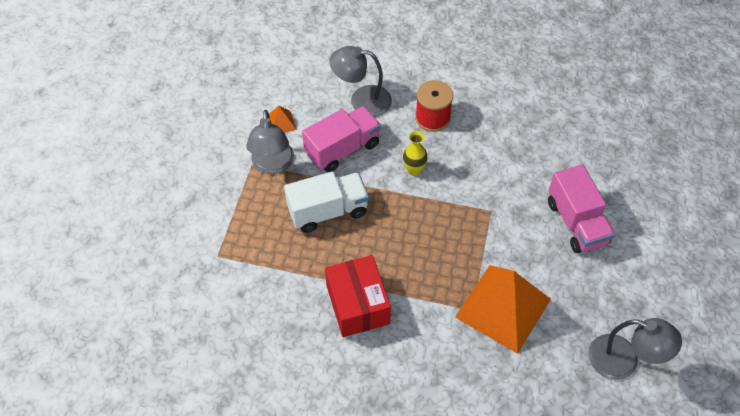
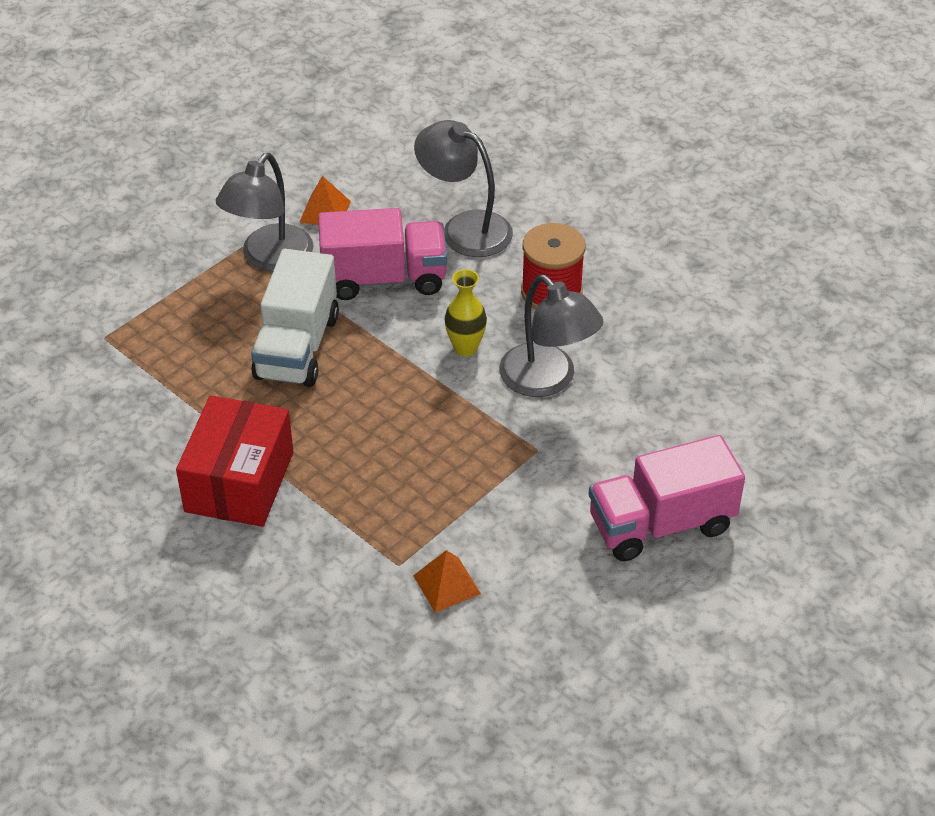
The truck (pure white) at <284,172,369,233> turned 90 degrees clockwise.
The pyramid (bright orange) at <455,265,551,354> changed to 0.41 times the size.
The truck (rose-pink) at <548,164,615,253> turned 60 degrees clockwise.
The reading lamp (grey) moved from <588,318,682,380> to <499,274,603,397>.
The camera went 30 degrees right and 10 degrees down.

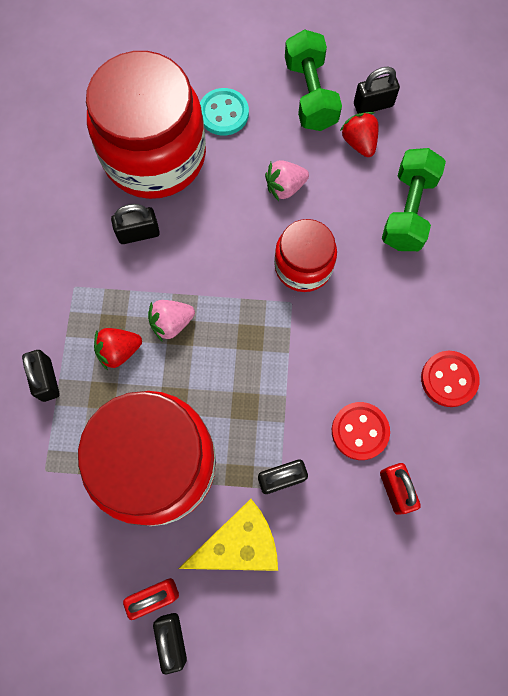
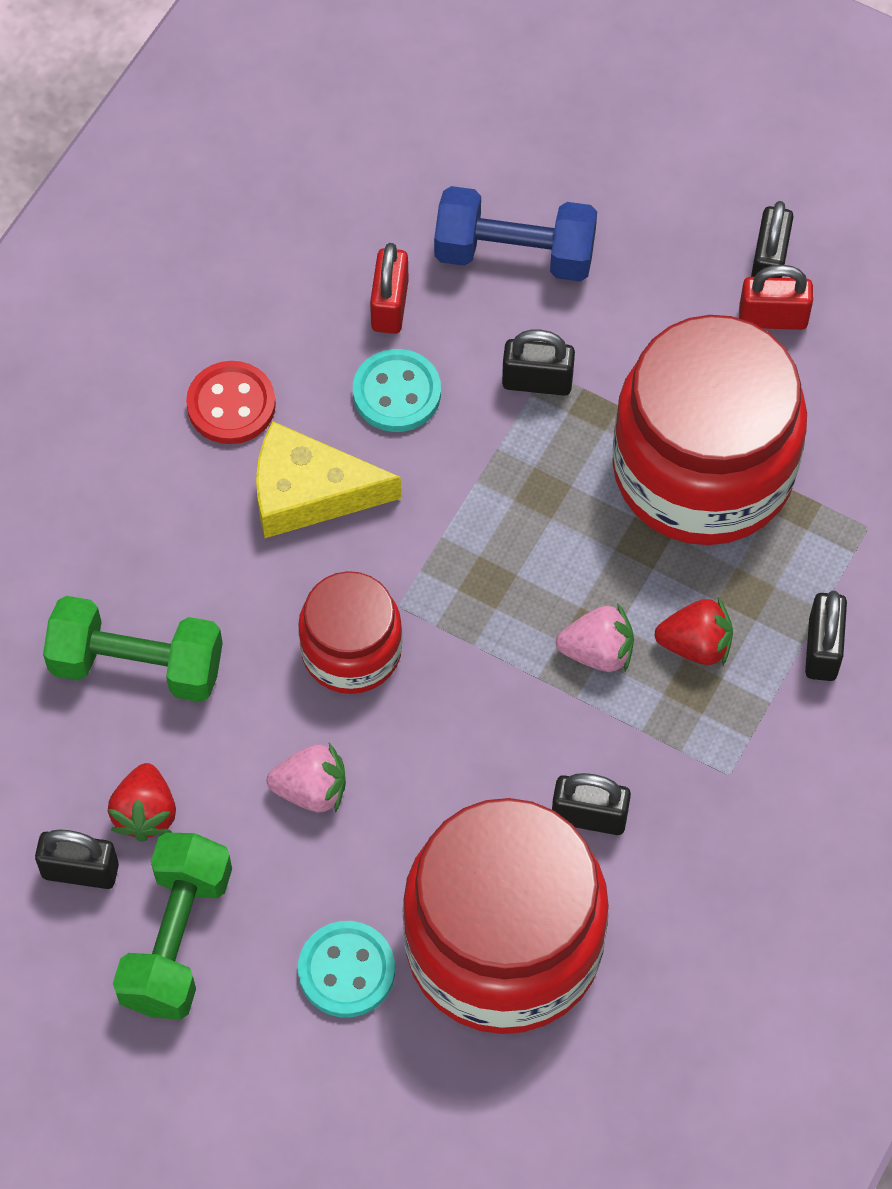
The cheese wedge (bright yellow) moved from <178,499,278,571> to <256,421,401,538>.
The shirt button (scarlet) at <332,402,390,460> became the shirt button (aqua) at <353,349,441,432>.
The hand weight (green) at <382,148,446,251> turned 60 degrees clockwise.
The hand weight (cobalt) at <434,186,597,282> appeared.
The camera went 155 degrees left and 10 degrees down.

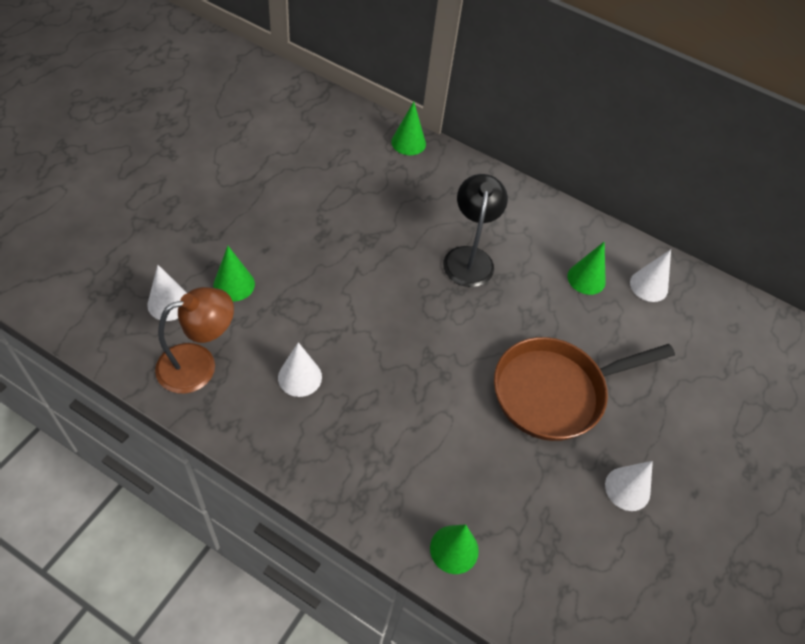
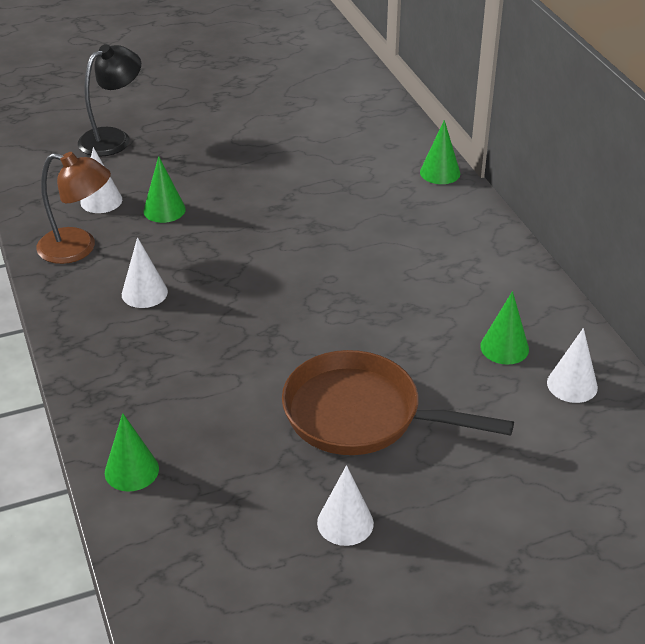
The reading lamp (black) moved from <443,174,508,287> to <78,44,141,157>.
The camera went 45 degrees right and 15 degrees down.

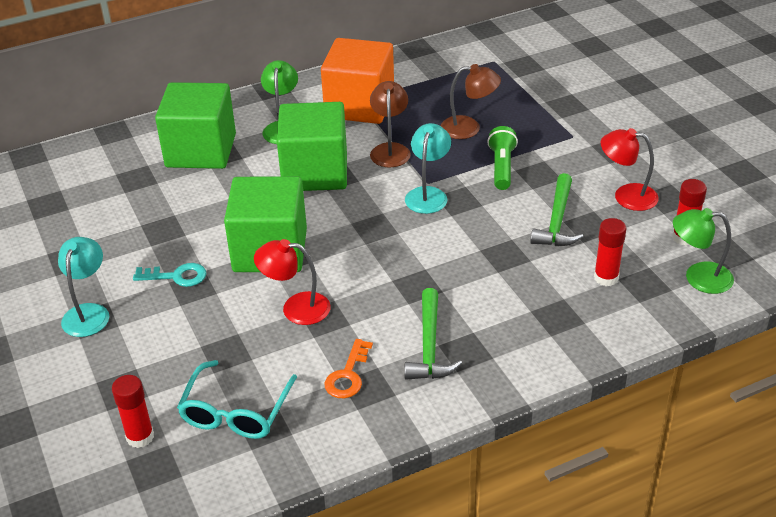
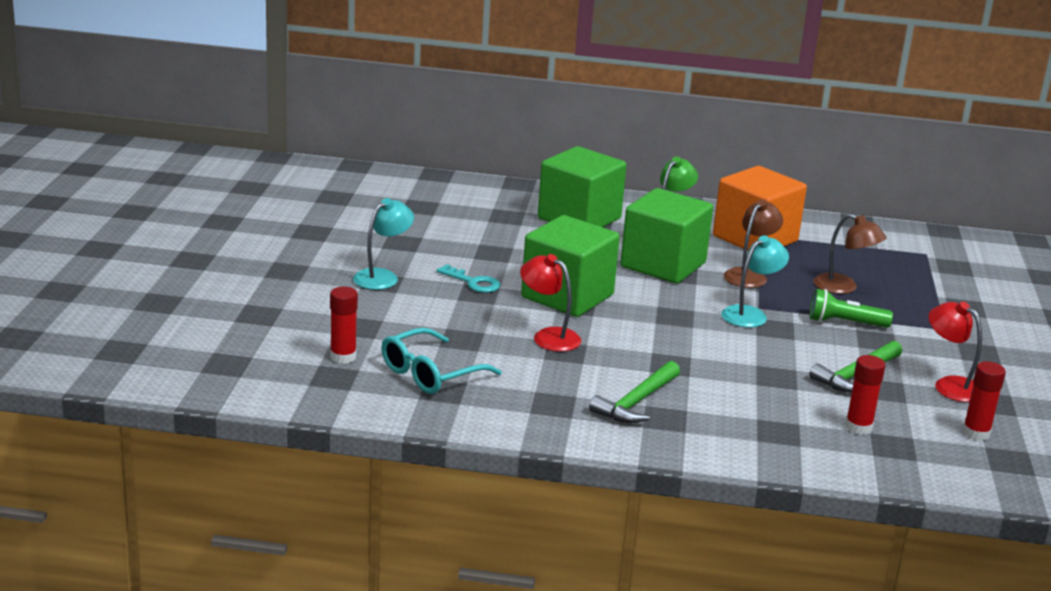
The door key (bright orange) at <324,339,373,398> disappeared.
The pocket torch (green) at <487,126,518,190> turned 120 degrees counterclockwise.
The reading lamp (green) at <673,208,734,294> disappeared.
The camera went 30 degrees right and 15 degrees down.

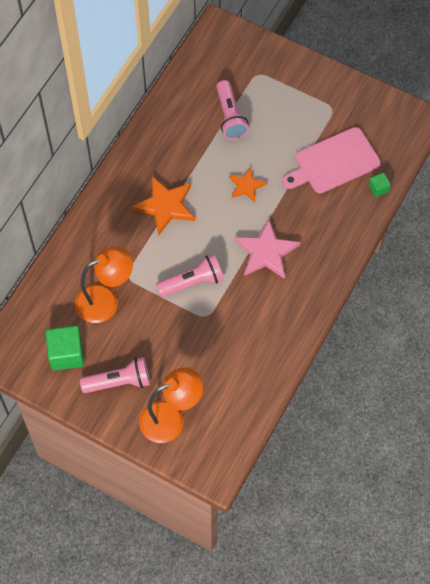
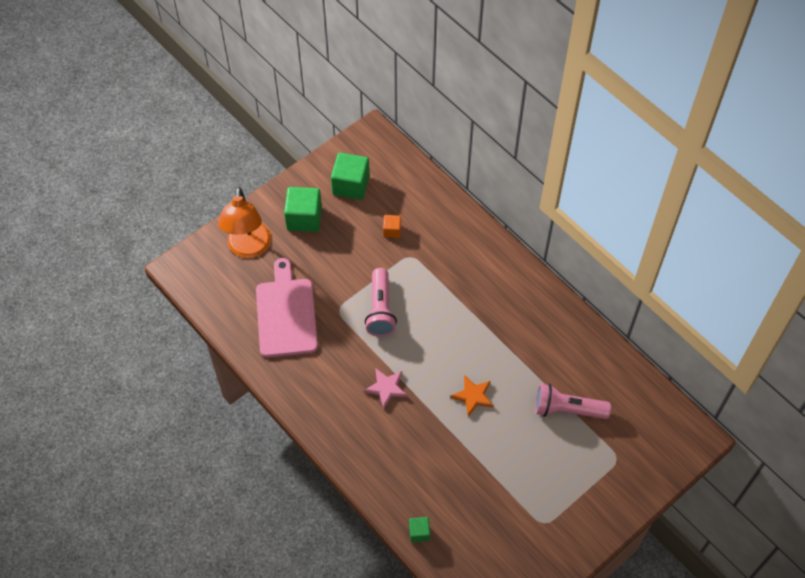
The reading lamp (bright orange) at <75,246,133,323> was replaced by the cube (bright orange) at <383,215,401,238>.
The pocket torch (rose-pink) at <80,357,150,393> was replaced by the cube (green) at <284,187,322,232>.
The star shape (bright orange) at <132,176,195,235> disappeared.
The star shape (rose-pink) at <235,220,300,279> changed to 0.60 times the size.
The chopping board (rose-pink) moved from <282,127,381,194> to <256,258,318,358>.
The camera went 110 degrees right and 5 degrees down.

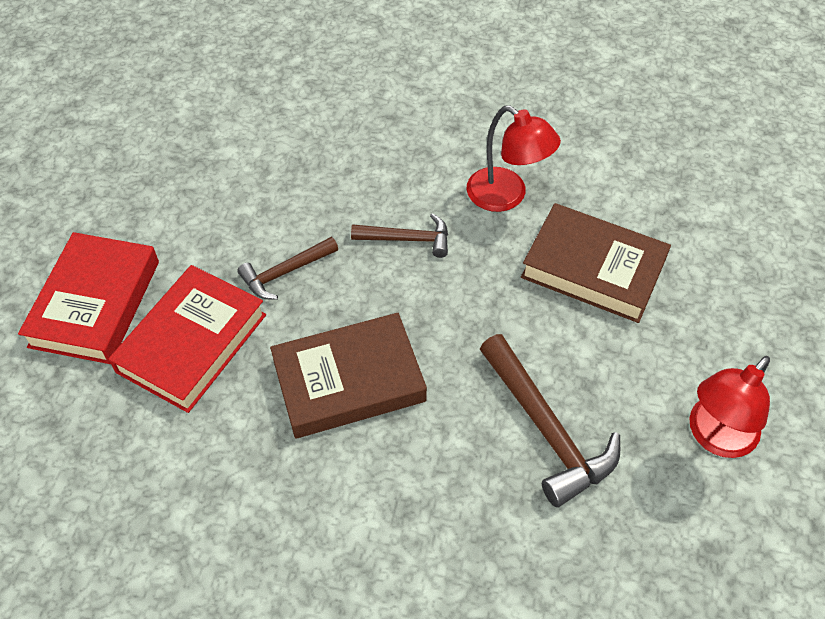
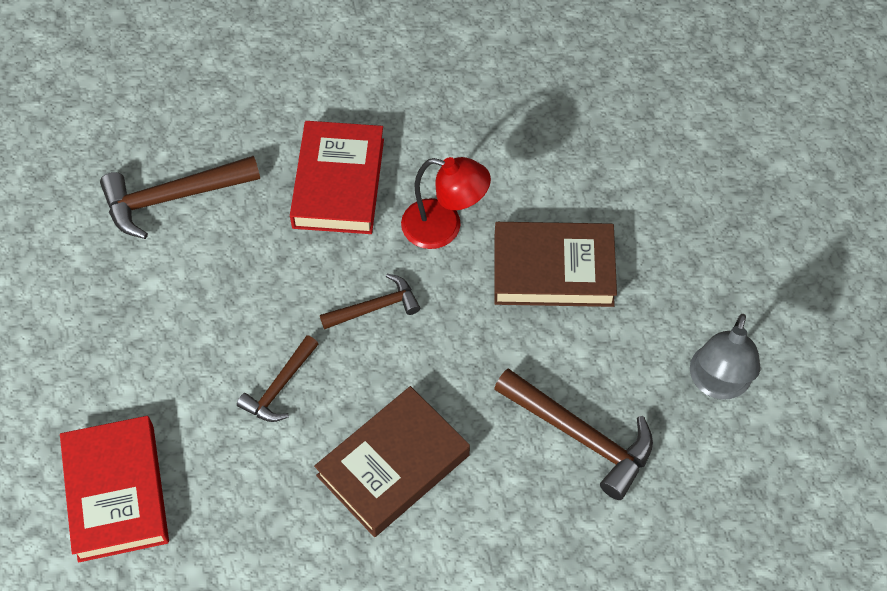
The book (scarlet) moved from <108,265,266,413> to <290,121,384,234>.
The reading lamp (scarlet) at <689,356,770,458> became the reading lamp (grey) at <690,314,760,400>.
The claw hammer (brown) at <100,156,260,239> appeared.
The camera went 25 degrees left and 5 degrees up.

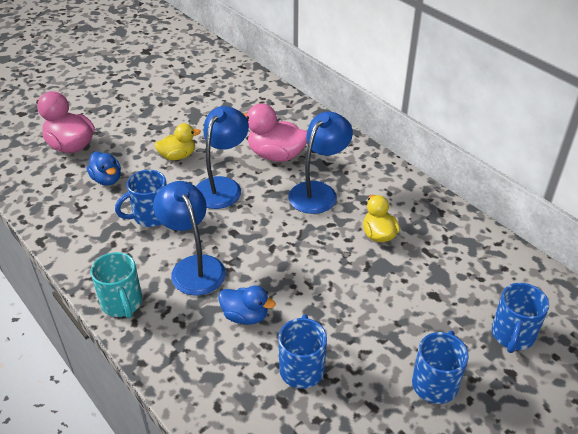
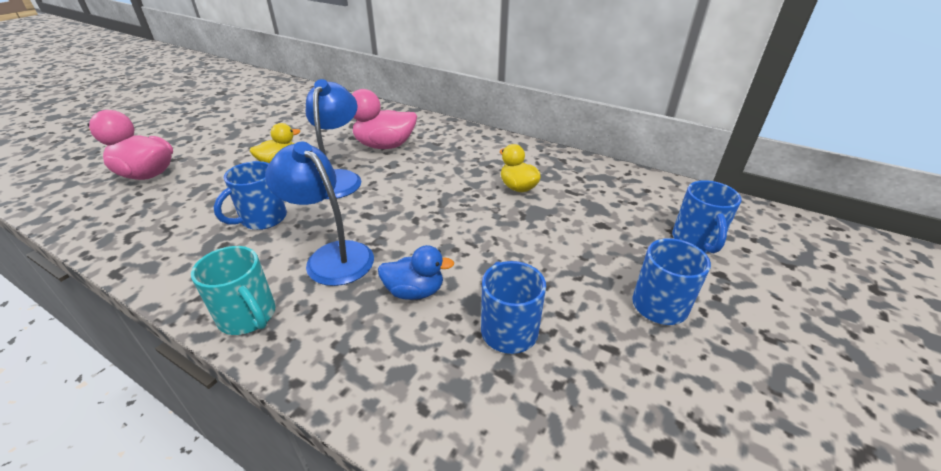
The toy duck (cobalt) at <87,152,121,185> disappeared.
The reading lamp (cobalt) at <288,112,353,214> disappeared.
The camera went 20 degrees left and 5 degrees down.

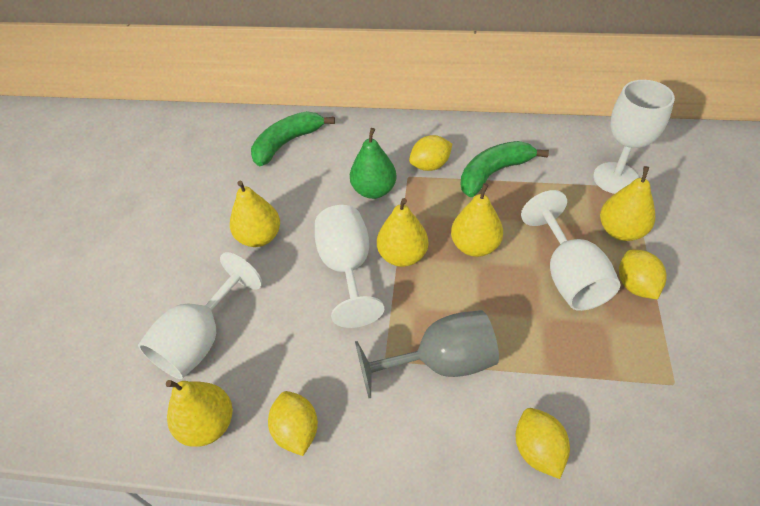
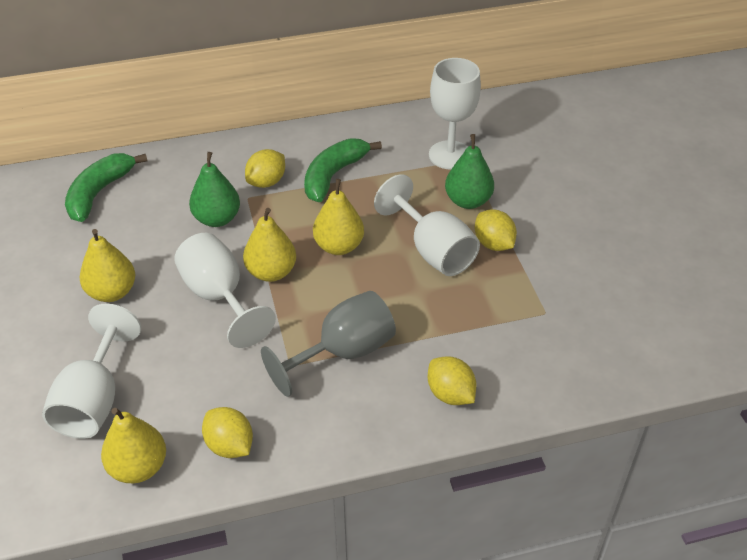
The toy pear (bright yellow) at <600,166,655,241> became the toy pear (green) at <445,134,494,209>.
The camera went 25 degrees left and 5 degrees down.

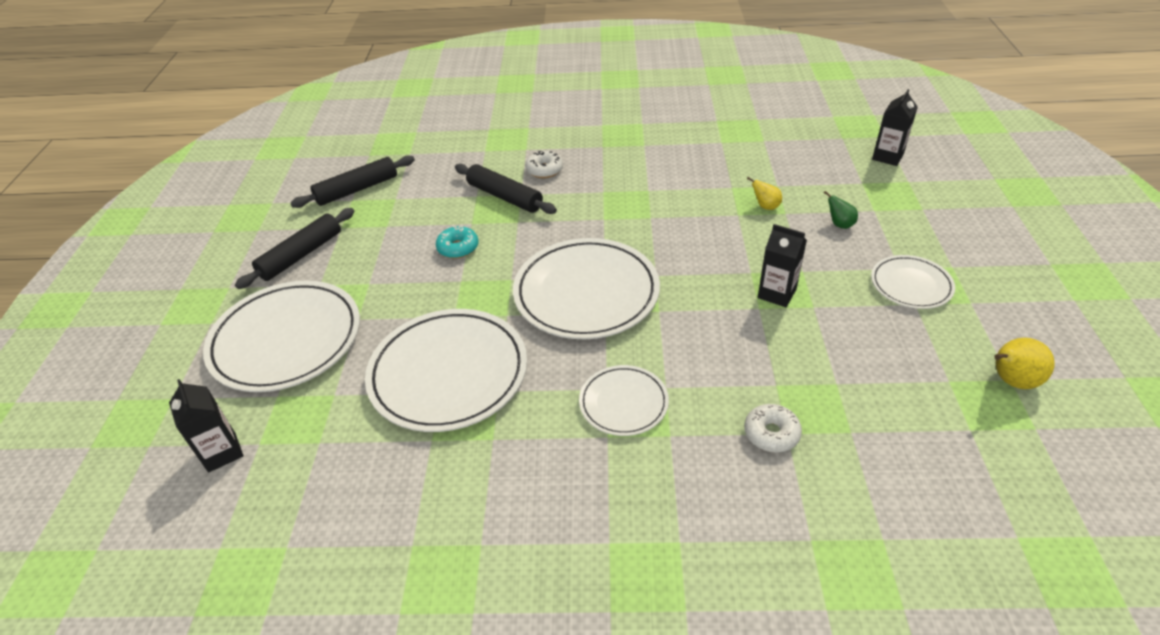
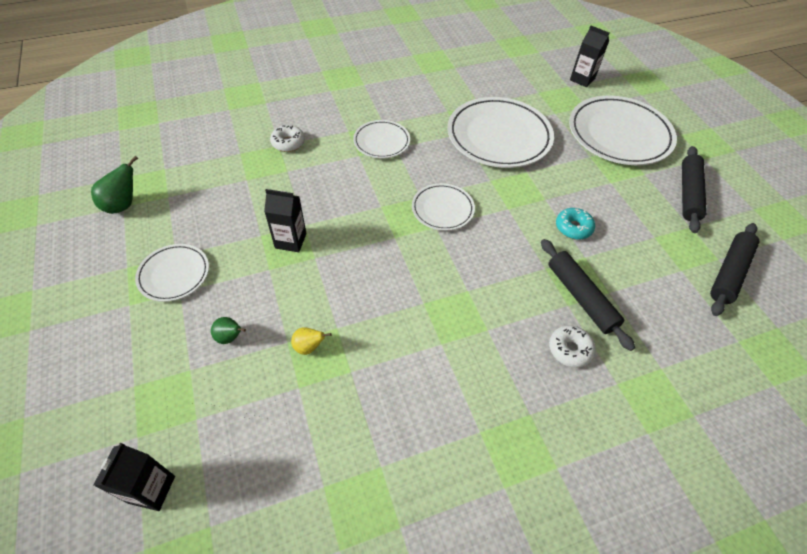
The rolling pin (black) at <455,164,557,214> turned 45 degrees clockwise.
The dinner plate (pure white) at <513,238,660,339> changed to 0.53 times the size.
The toy pear (bright yellow) at <994,338,1055,389> became the toy pear (green) at <91,156,139,214>.
The camera went 155 degrees right and 10 degrees up.

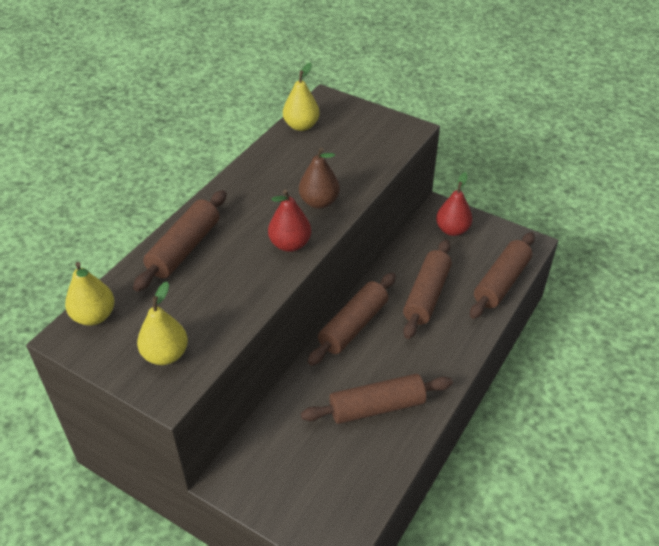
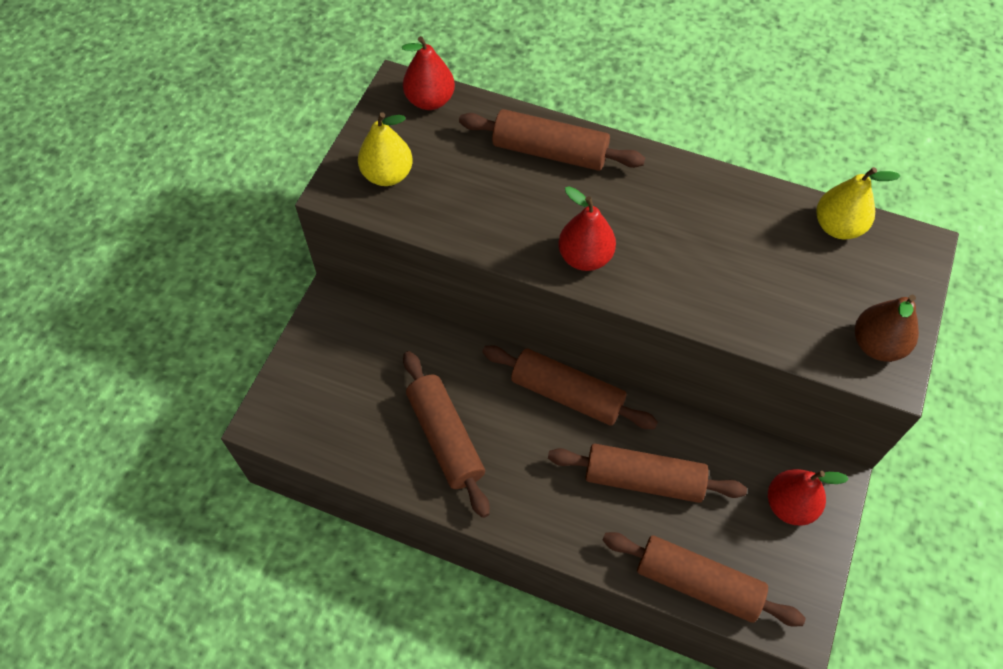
The toy pear (bright yellow) at <65,262,115,326> became the toy pear (scarlet) at <402,36,455,110>.
The toy pear (brown) moved from <299,147,340,209> to <855,295,919,362>.
The camera went 80 degrees right and 15 degrees up.

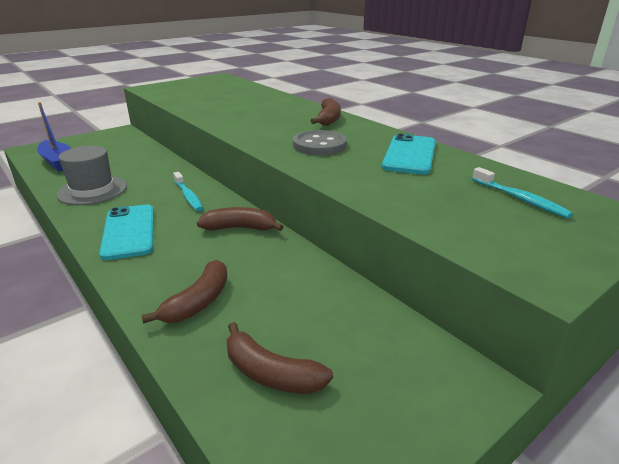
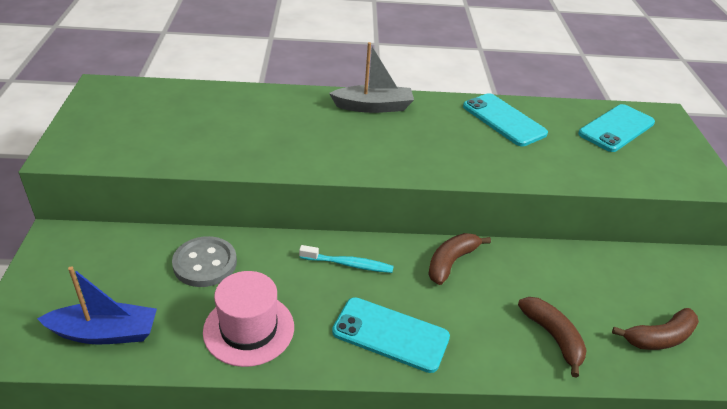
The top hat (grey) at <56,146,127,205> became the top hat (rose-pink) at <203,271,294,367>.
The shirt button (grey) moved from <293,130,347,155> to <172,236,237,287>.
The banana (brown) at <311,98,341,126> was replaced by the toy boat (grey) at <329,42,414,113>.
The dental brush (aqua) at <472,167,573,218> was replaced by the mobile phone (aqua) at <578,104,655,152>.
The camera went 55 degrees left and 10 degrees up.

